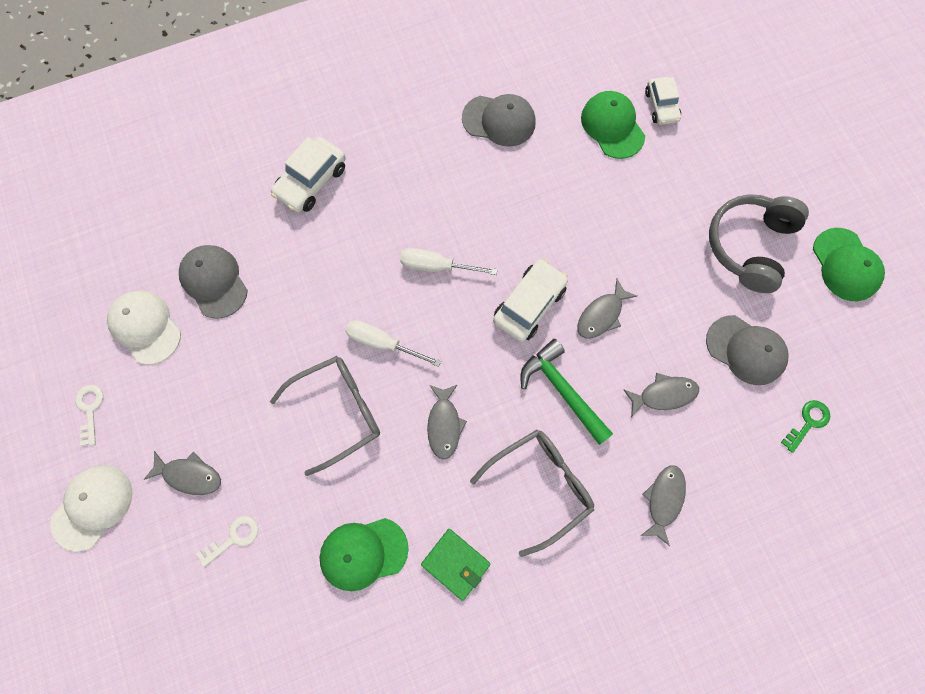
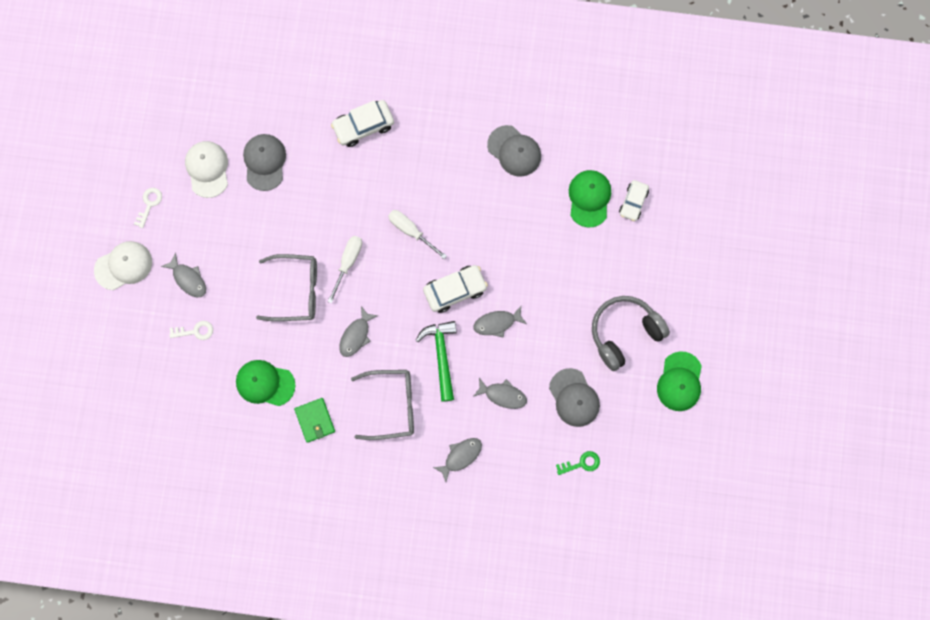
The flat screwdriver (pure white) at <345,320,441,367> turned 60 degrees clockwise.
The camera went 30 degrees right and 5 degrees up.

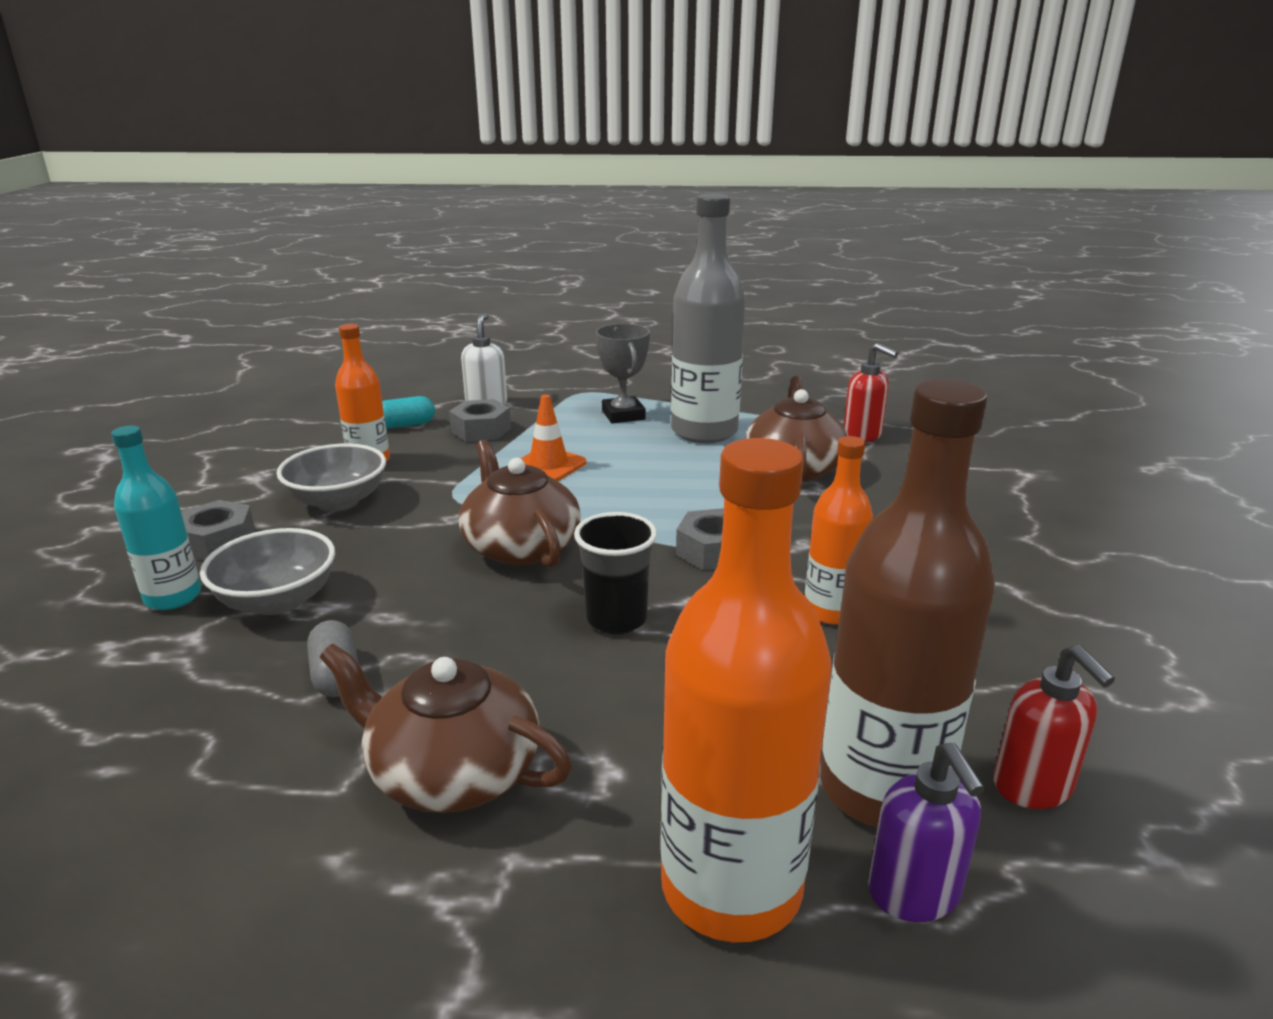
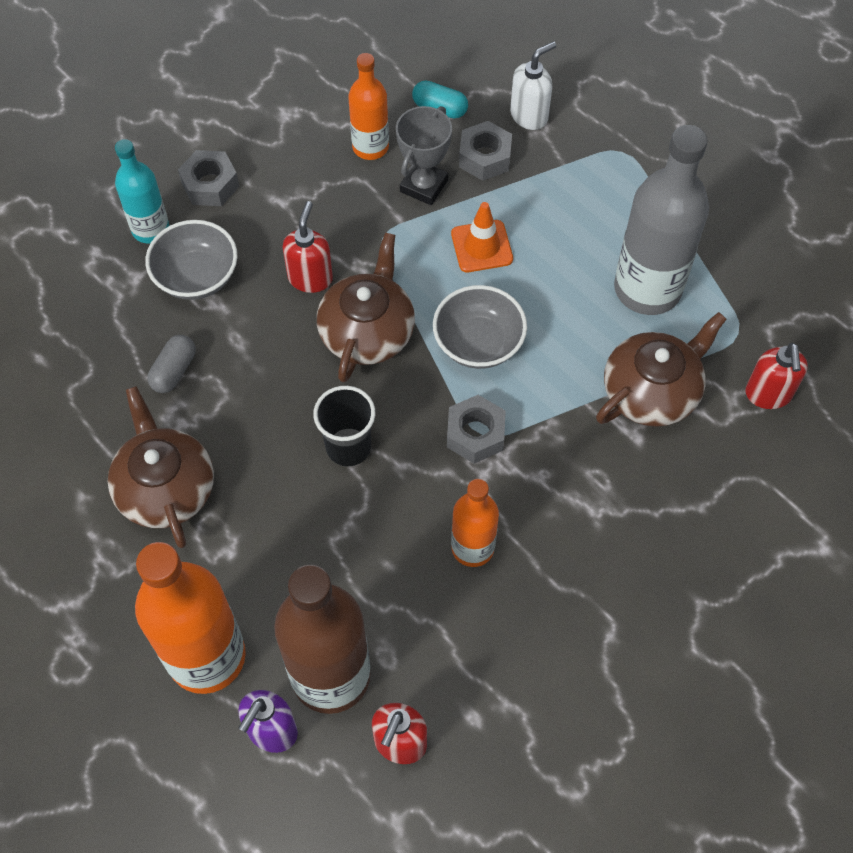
The serving bowl (grey) moved from <276,443,386,511> to <433,285,527,369>.
The trophy (grey) moved from <596,324,650,423> to <396,106,452,205>.
The pump bottle (scarlet) at <282,201,333,293> appeared.
The camera went 45 degrees right and 35 degrees up.

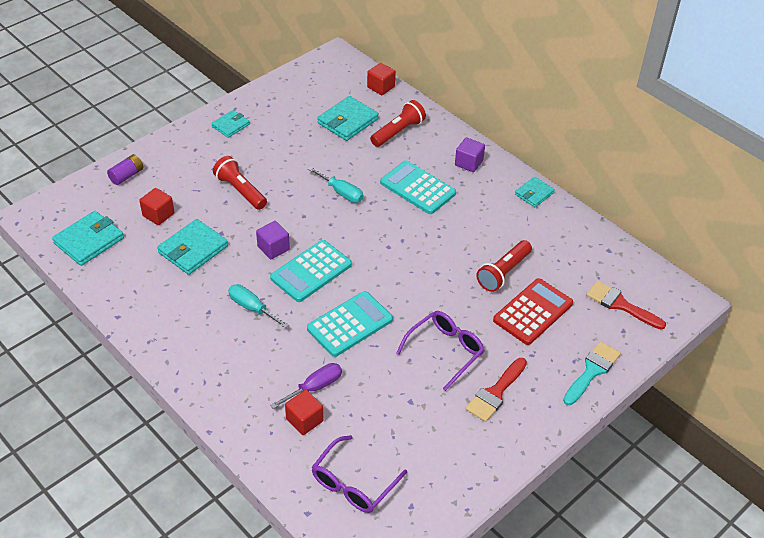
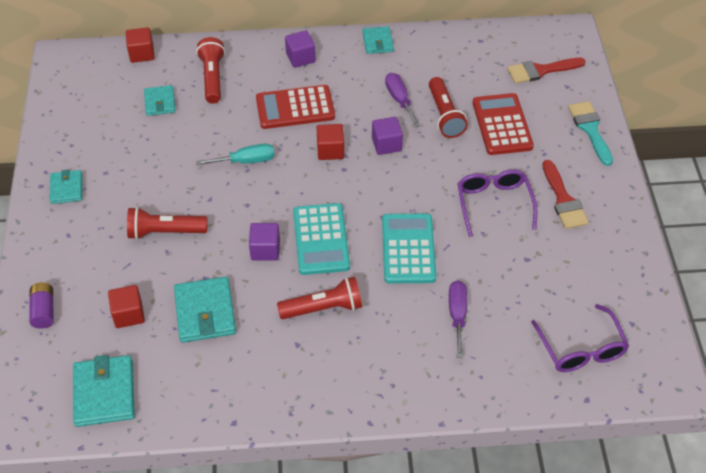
The flat screwdriver (aqua) at <228,284,289,328> was replaced by the pocket torch (scarlet) at <277,277,362,319>.
The cube (scarlet) moved from <285,390,324,435> to <317,124,344,160>.
The wallet (aqua) at <317,96,379,141> changed to 0.61 times the size.
The pocket calculator (aqua) at <380,161,456,214> became the pocket calculator (scarlet) at <256,85,335,129>.
The cube (purple) at <372,117,403,155> appeared.
The flat screwdriver (purple) at <385,73,420,127> appeared.
The camera went 50 degrees left and 5 degrees up.

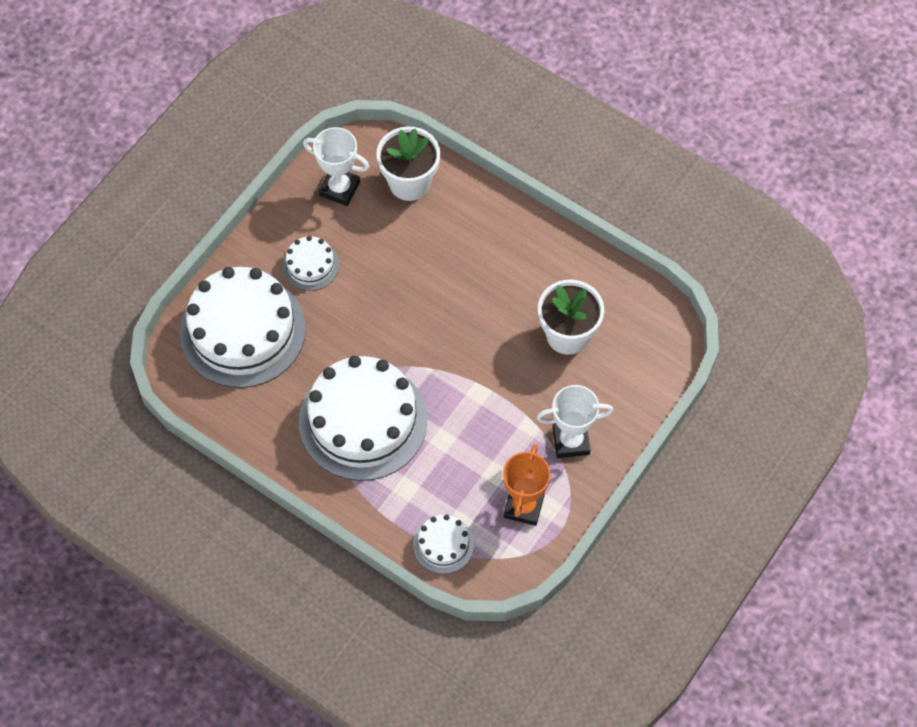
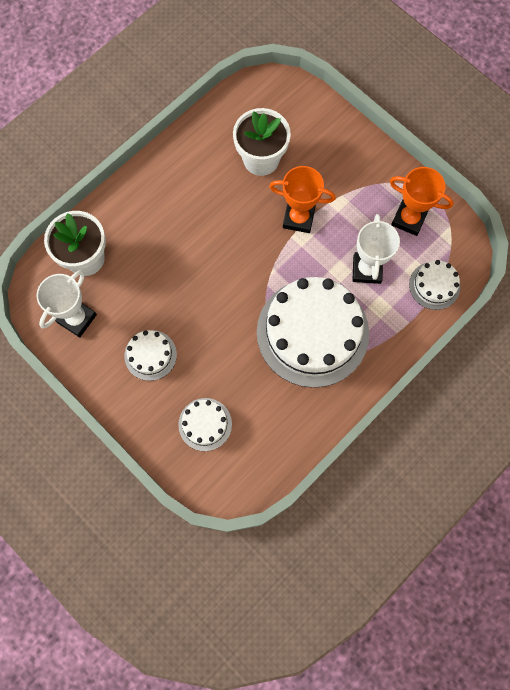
The gateau (pure white) at <180,267,306,388> changed to 0.46 times the size.
The trophy (pure white) moved from <536,385,613,458> to <352,214,400,284>.
The trophy (bright orange) at <269,166,336,233> appeared.
The camera went 80 degrees left and 10 degrees up.

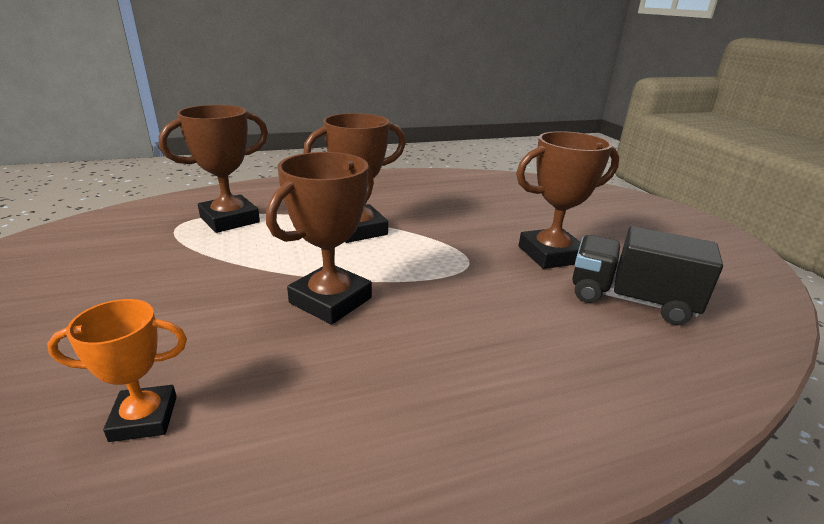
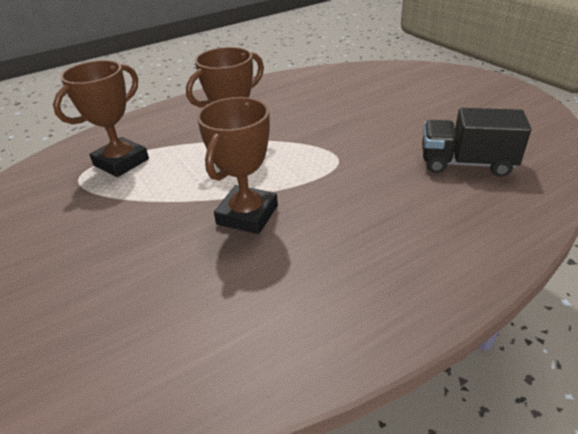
The trophy (bright orange) at <47,299,187,442> disappeared.
The trophy (brown) at <516,131,619,269> disappeared.
The camera went 10 degrees left and 10 degrees up.

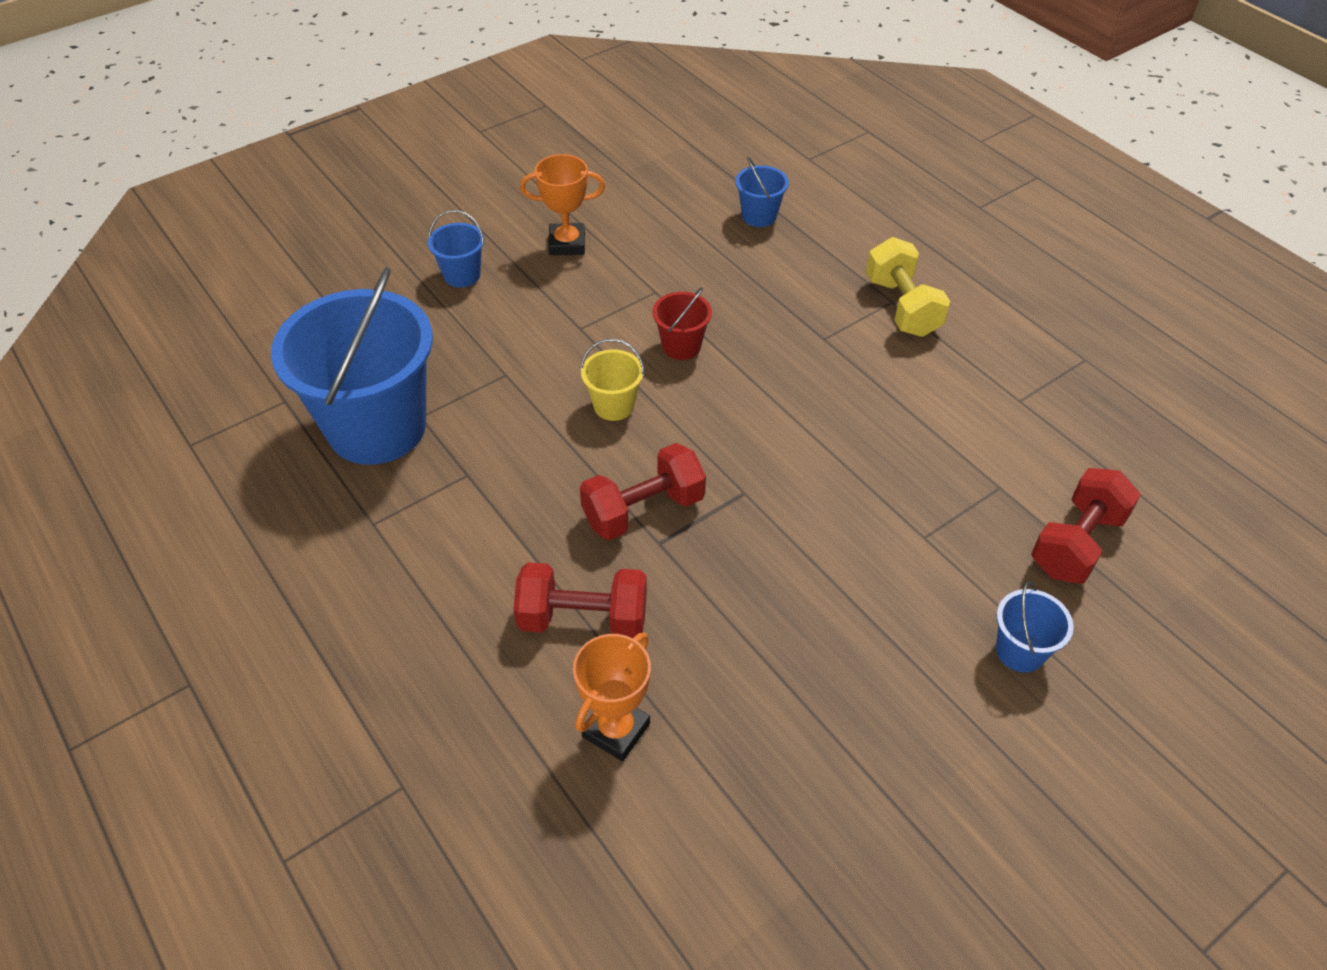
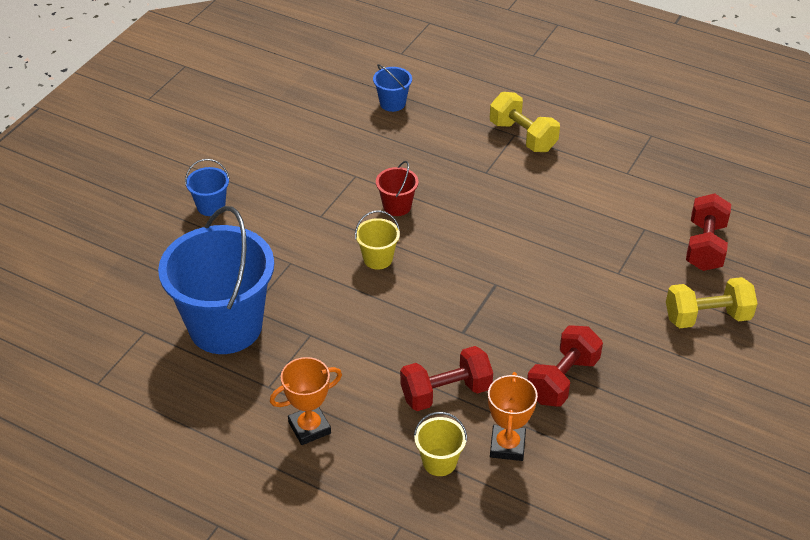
The trophy (bright orange) moved from <520,154,605,255> to <270,357,342,445>.
The hand weight (scarlet) moved from <580,443,706,540> to <527,325,603,407>.
The pail (cobalt) at <996,582,1074,672> was replaced by the hand weight (bright yellow) at <666,277,758,328>.
The pail (bright yellow) at <414,412,467,476> appeared.
The camera went 25 degrees left and 5 degrees down.

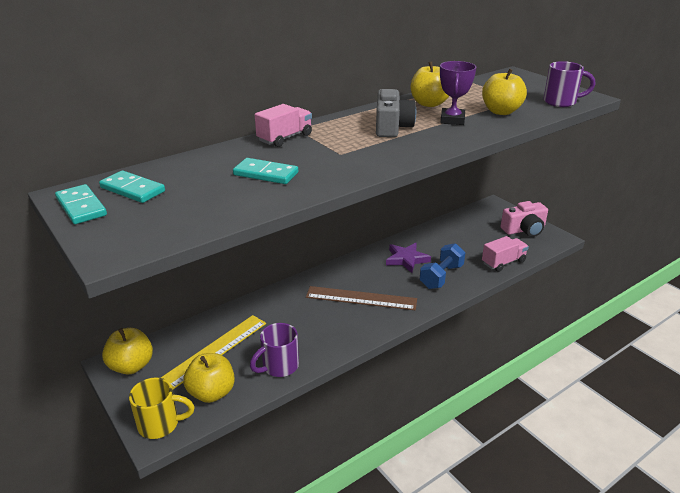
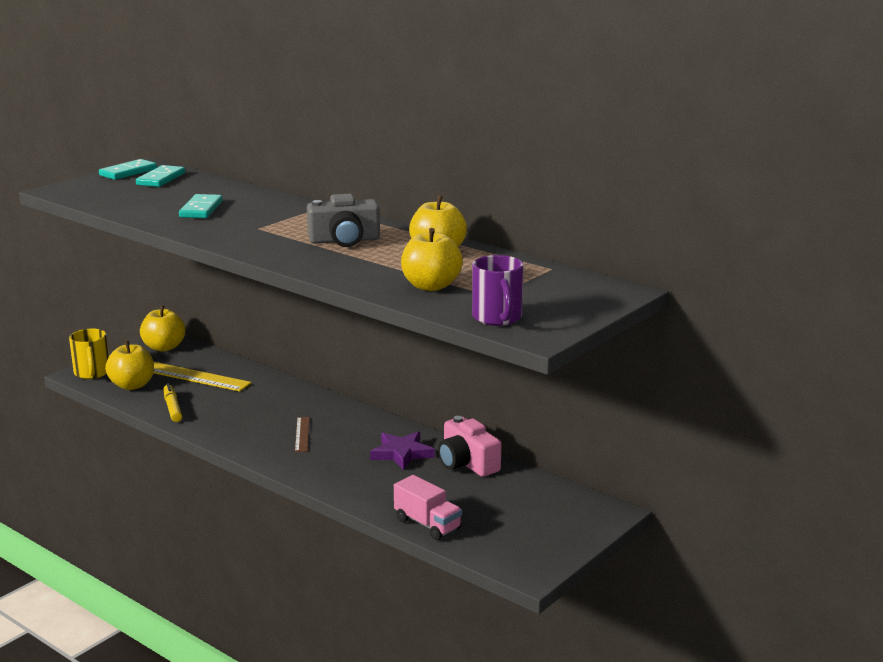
The coffee mug (purple) at <250,323,299,377> was replaced by the marker (bright yellow) at <164,383,182,422>.
The truck (rose-pink) at <255,104,312,147> disappeared.
The straightedge (brown) at <306,286,417,310> changed to 0.53 times the size.
The hand weight (cobalt) at <420,243,465,289> disappeared.
The trophy (purple) at <440,61,476,125> disappeared.
The compact camera (rose-pink) moved from <501,201,548,237> to <438,416,501,477>.
The camera went 75 degrees right and 10 degrees down.

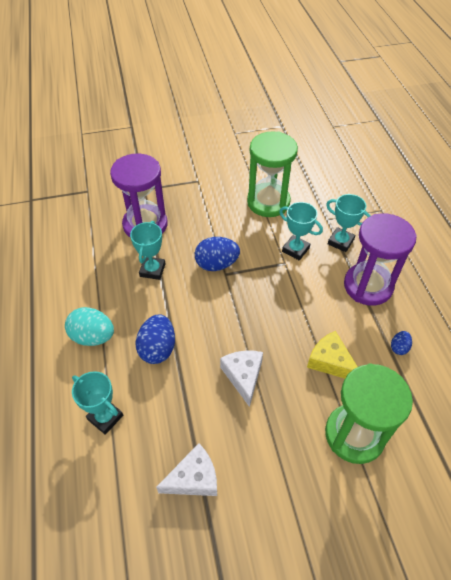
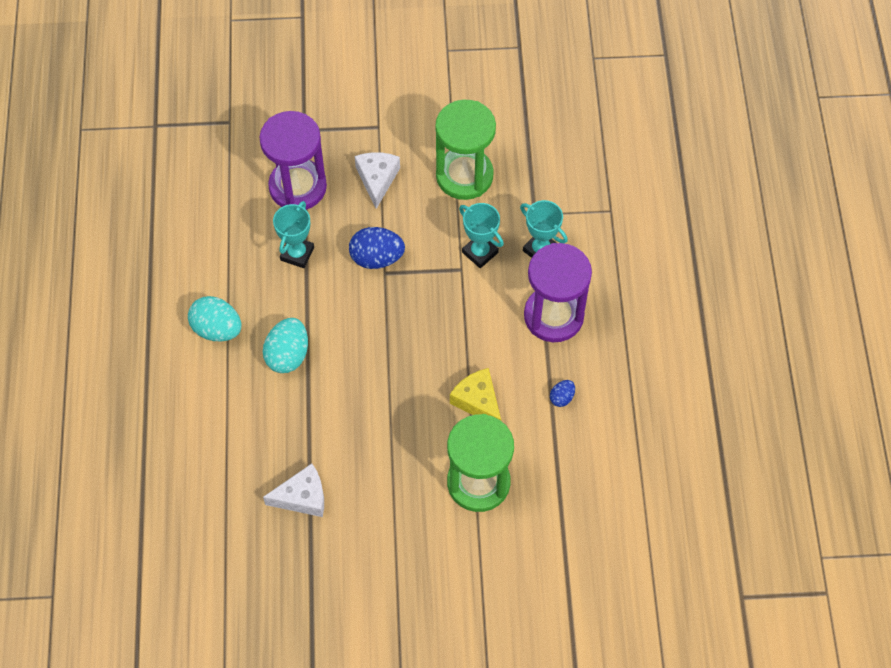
The trophy (aqua) at <72,371,123,435> disappeared.
The toy egg (cobalt) at <136,314,175,364> became the toy egg (aqua) at <263,318,308,373>.
The cheese wedge (pure white) moved from <220,350,263,407> to <355,152,400,209>.
The camera went 10 degrees right and 10 degrees up.

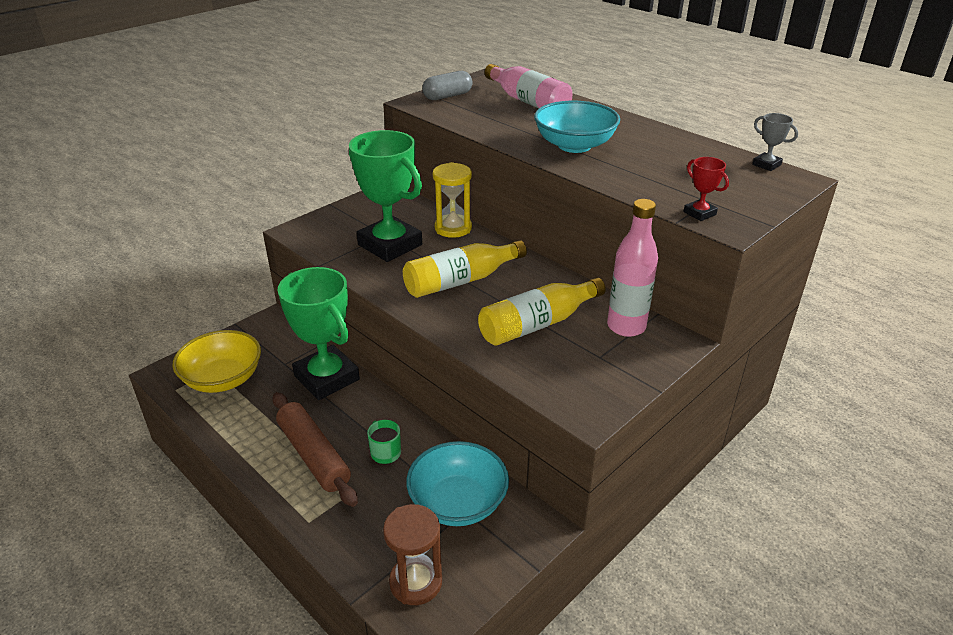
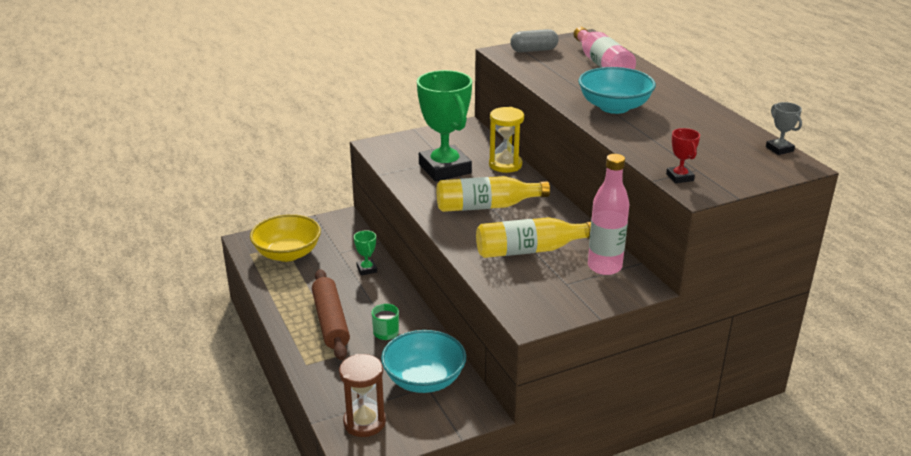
The trophy (green) at <277,267,360,400> changed to 0.41 times the size.
The camera went 20 degrees right and 5 degrees down.

